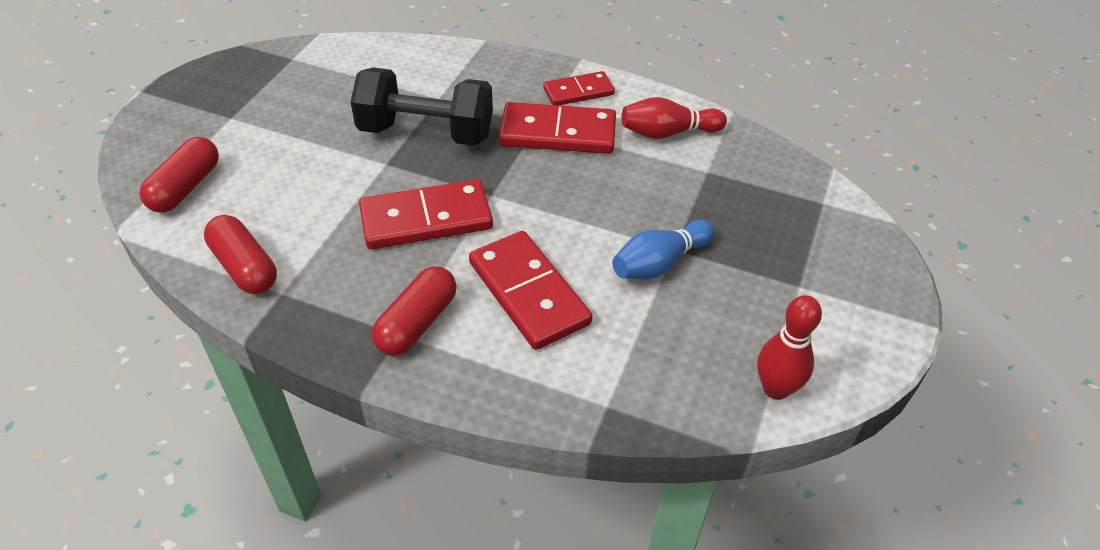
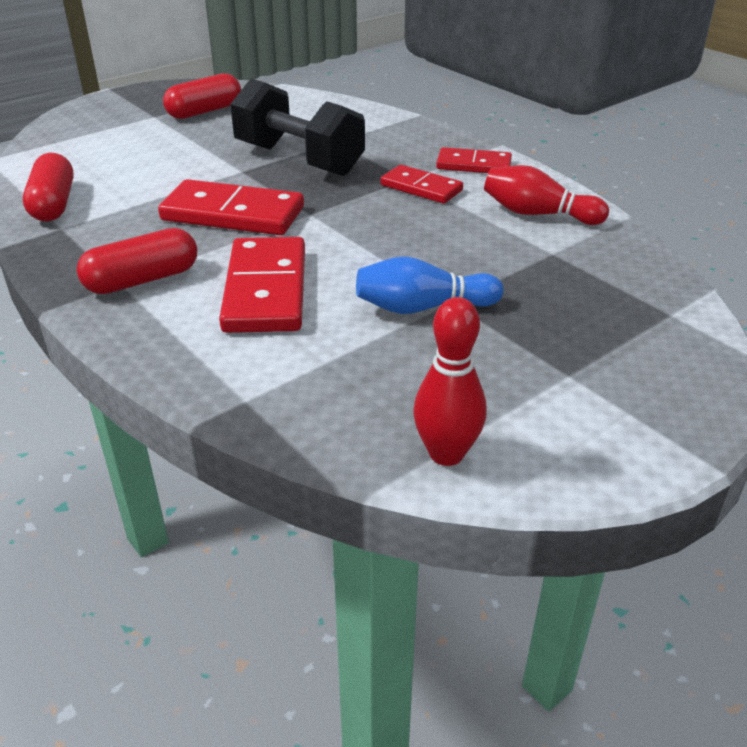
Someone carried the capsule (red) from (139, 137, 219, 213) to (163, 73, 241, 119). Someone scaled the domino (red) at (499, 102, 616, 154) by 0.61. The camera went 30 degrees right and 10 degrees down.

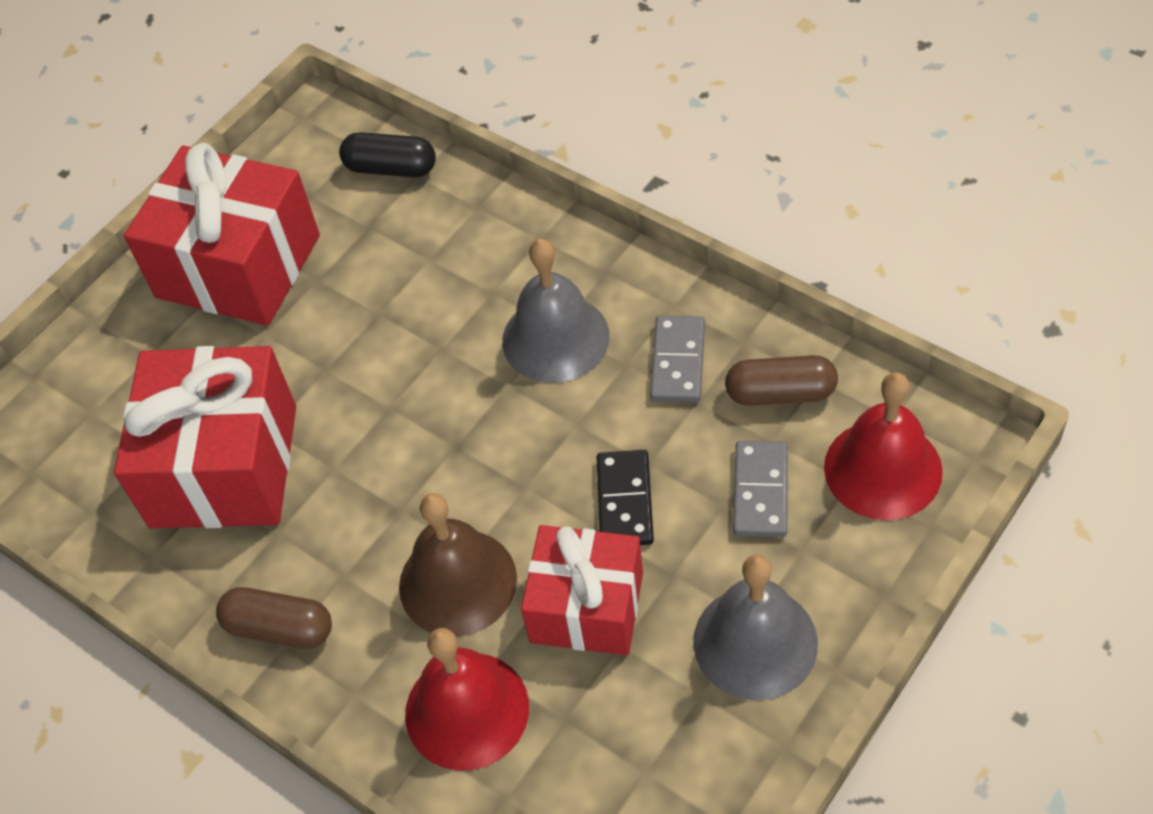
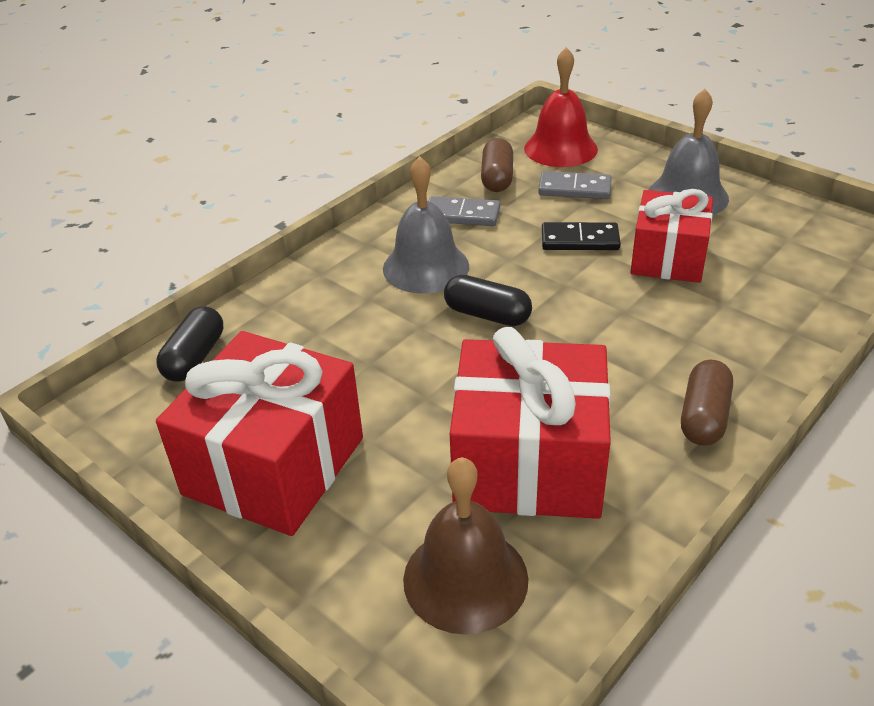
Someone took away the bell (red) at (405, 628, 529, 771). Someone put down the capsule (black) at (444, 275, 532, 326). Someone carried the bell (brown) from (399, 493, 517, 637) to (403, 457, 528, 635). The camera went 90 degrees left and 15 degrees down.

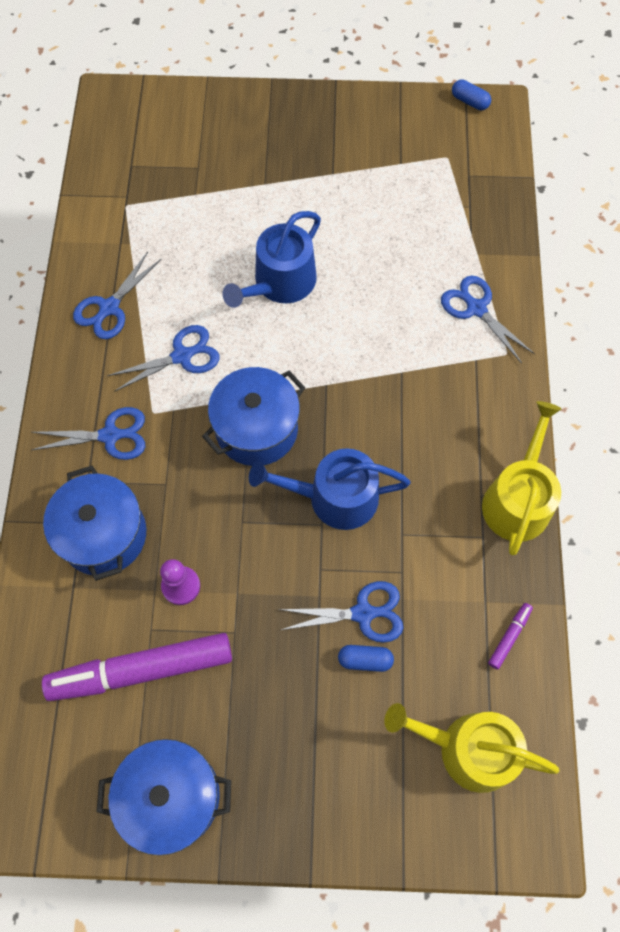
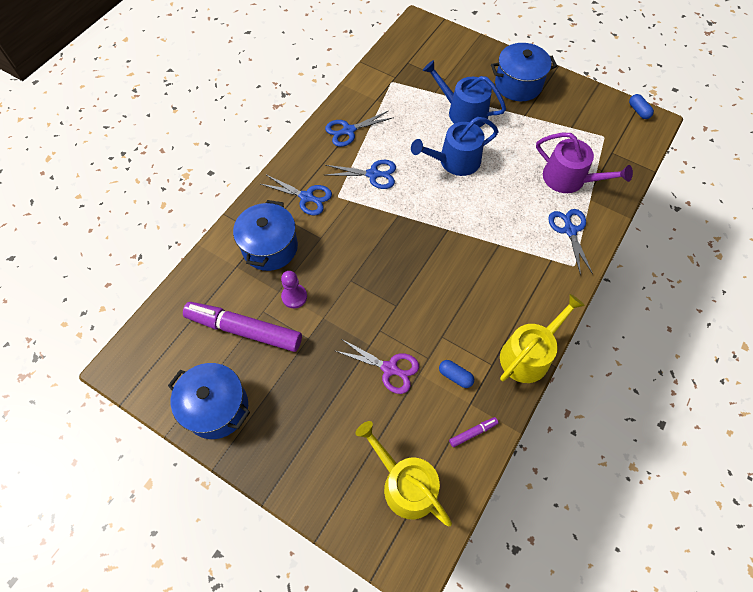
Someone put down the watering can (purple) at (536, 133, 633, 193). Someone carried the pot (blue) from (202, 367, 306, 466) to (491, 43, 557, 101). Someone carried the watering can (blue) from (249, 448, 411, 530) to (423, 60, 506, 127). Someone carried the capsule (blue) from (338, 645, 394, 672) to (439, 360, 474, 388). Someone repainted the scissors (blue) at (278, 581, 403, 643), which became the scissors (purple) at (336, 339, 419, 394). The camera went 30 degrees right and 5 degrees down.

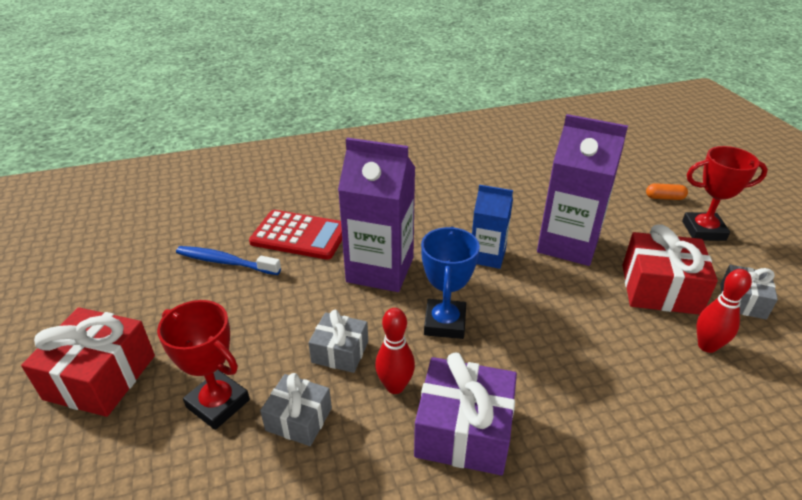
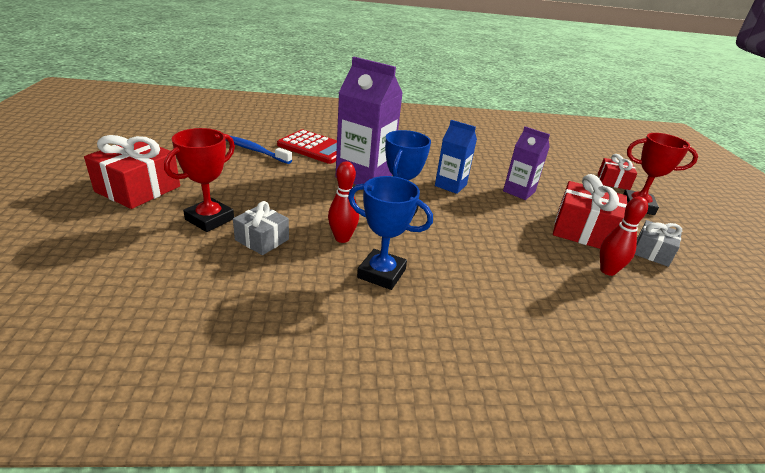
Someone took away the gift (grey) at (308, 310, 368, 373). Someone swapped the gift (purple) at (414, 352, 517, 475) for the trophy (blue) at (348, 176, 433, 290). Someone swapped the capsule (orange) at (646, 183, 688, 200) for the gift (red) at (598, 154, 637, 190). Someone rotated the trophy (red) at (157, 300, 250, 430) by 75 degrees clockwise. Someone scaled the carton (purple) at (537, 114, 628, 266) by 0.59. The camera went 10 degrees right and 5 degrees down.

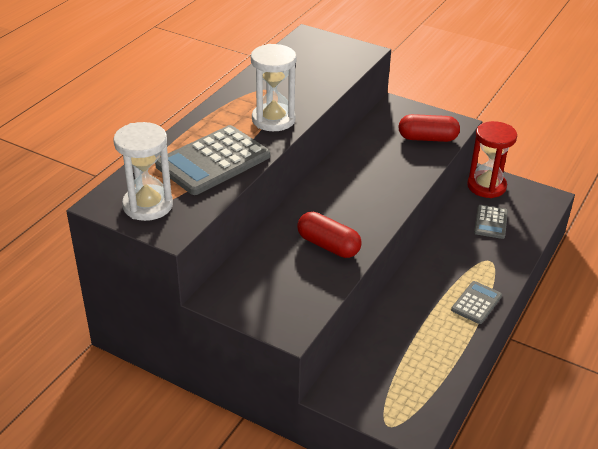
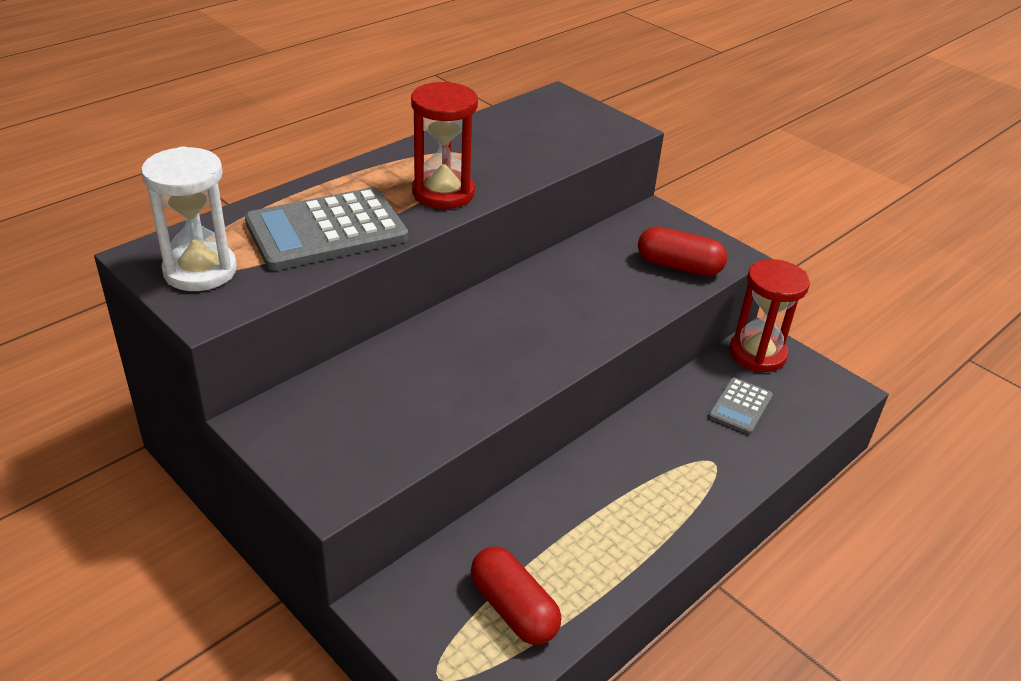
Someone took away the calculator (grey) at (451, 281, 502, 324). Someone carried the capsule (red) from (297, 212, 362, 258) to (471, 546, 561, 645). Someone repainted the hourglass (white) at (251, 44, 297, 131), which became the hourglass (red) at (411, 81, 478, 209). The camera went 15 degrees right and 0 degrees up.

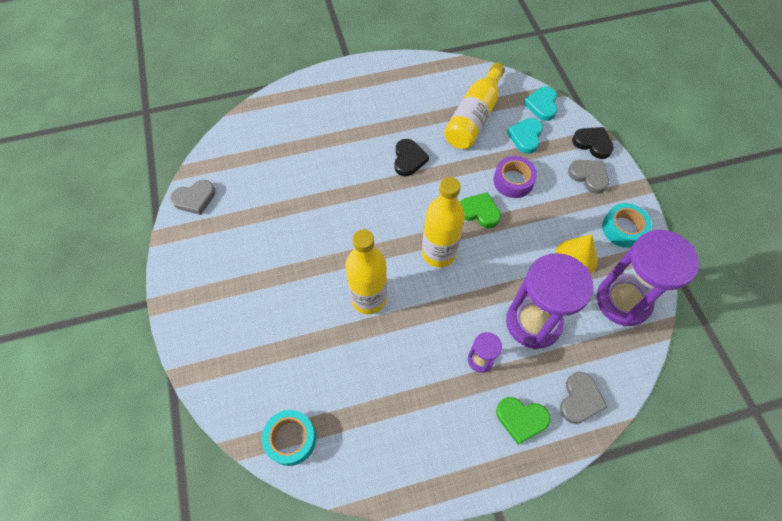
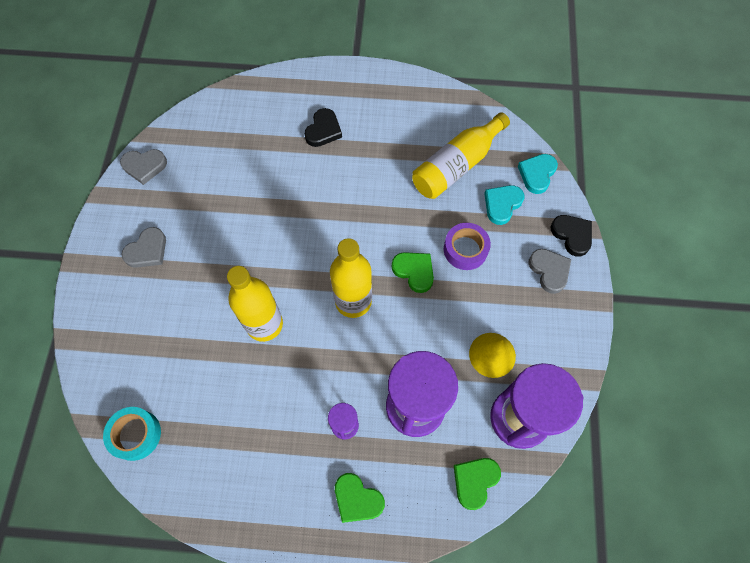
Someone took away the tape (turquoise) at (602, 203, 651, 248). Someone put down the heart (green) at (454, 458, 501, 510). Someone carried the heart (black) from (394, 139, 429, 176) to (304, 108, 342, 147). Someone carried the heart (grey) from (560, 372, 607, 424) to (121, 227, 166, 268). The camera went 20 degrees right and 5 degrees up.

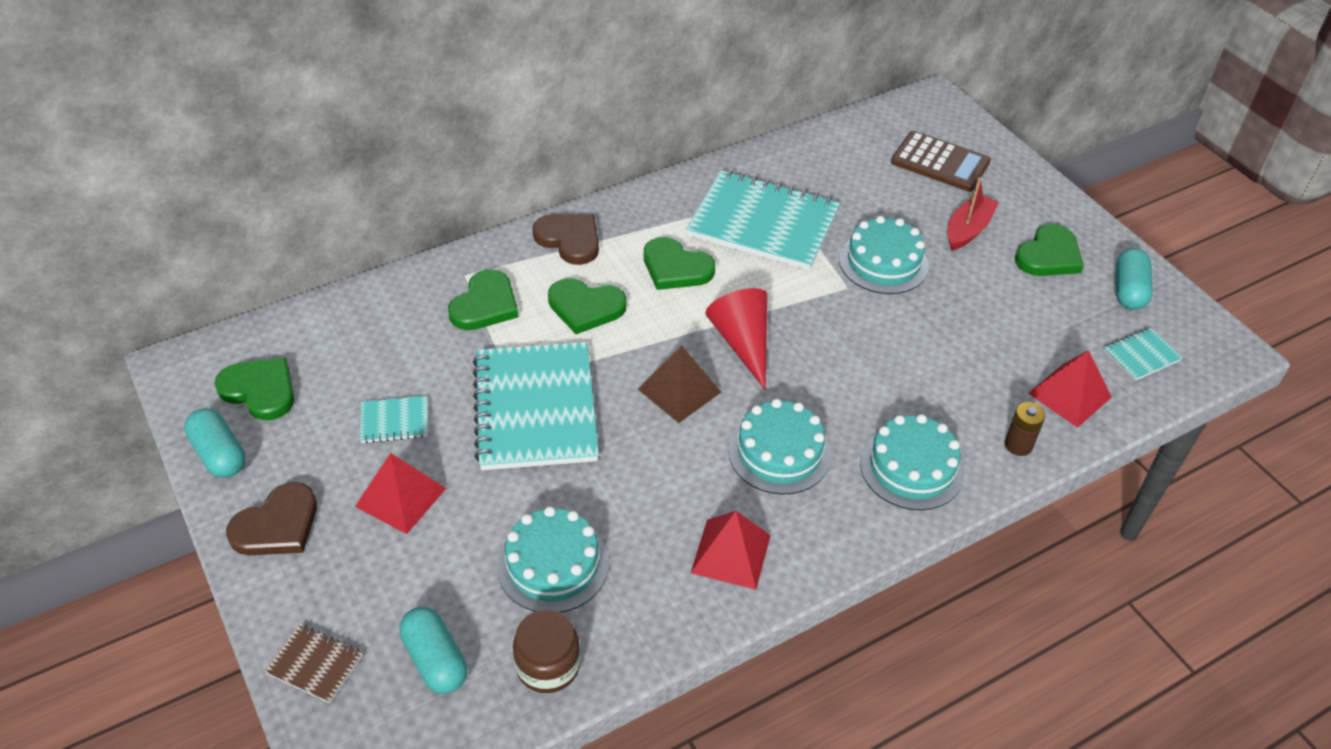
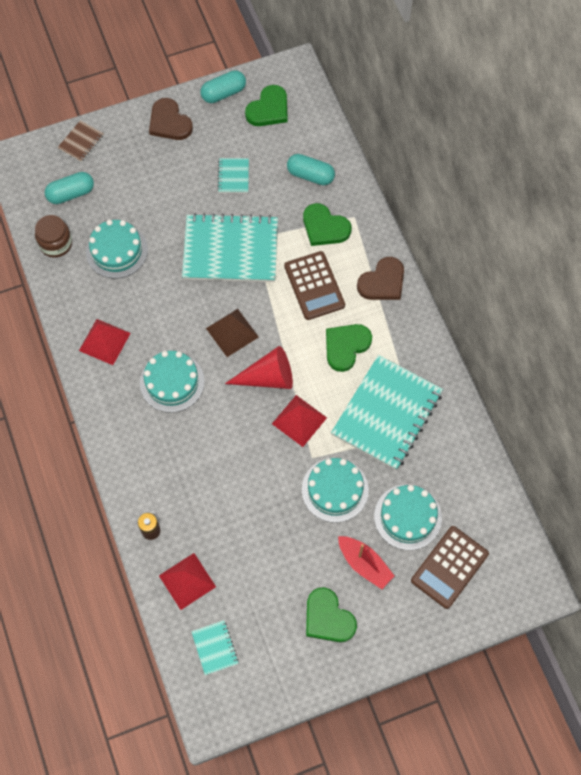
Someone carried the pyramid (red) from (355, 453, 446, 534) to (272, 395, 327, 447). Someone carried the cake (turquoise) from (860, 414, 965, 510) to (374, 484, 442, 550). Someone carried the capsule (turquoise) from (1116, 248, 1153, 310) to (287, 154, 335, 185). Someone swapped the heart (green) at (548, 279, 626, 334) for the calculator (brown) at (284, 251, 345, 320). The camera went 100 degrees right and 20 degrees up.

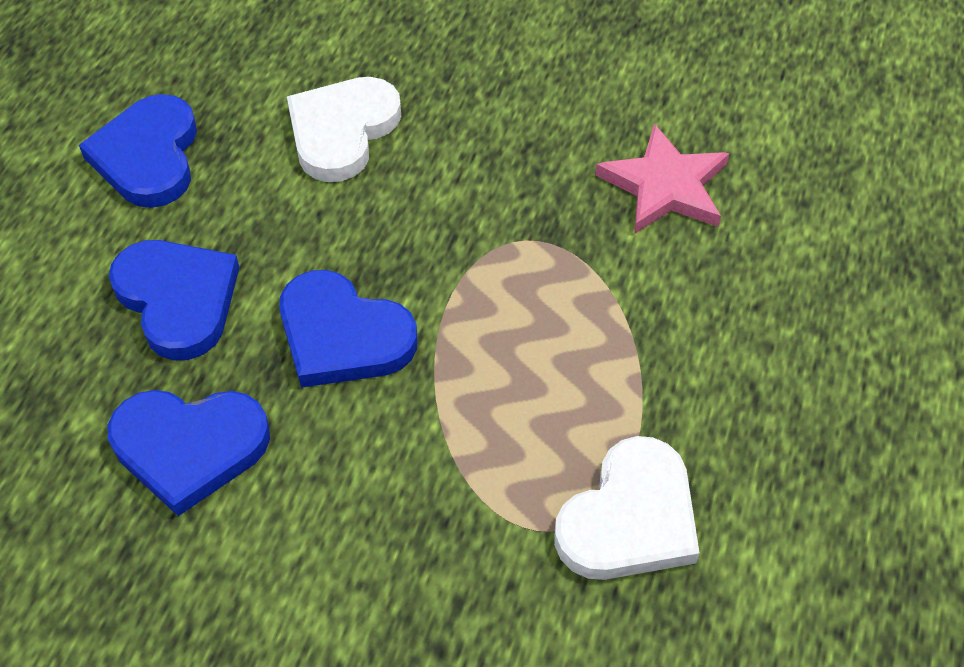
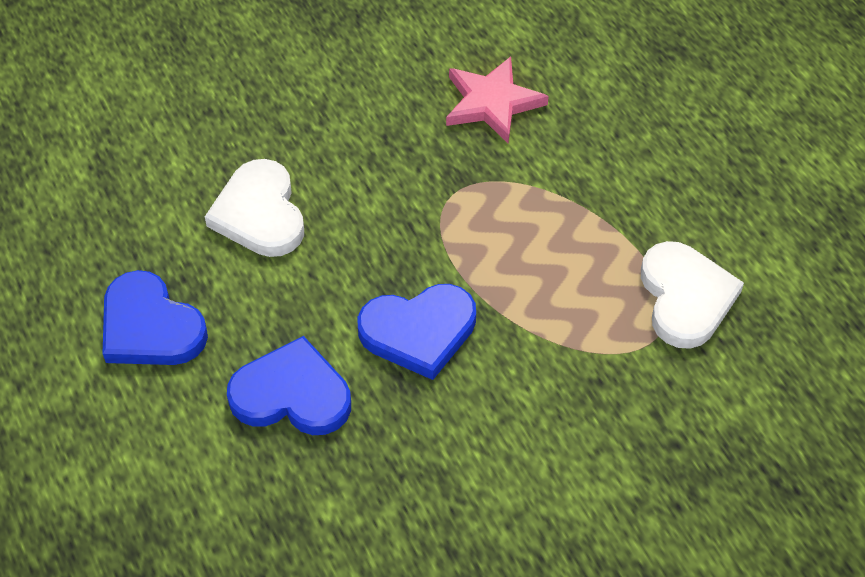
Someone took away the heart (blue) at (107, 390, 270, 516). The camera went 45 degrees left and 0 degrees up.

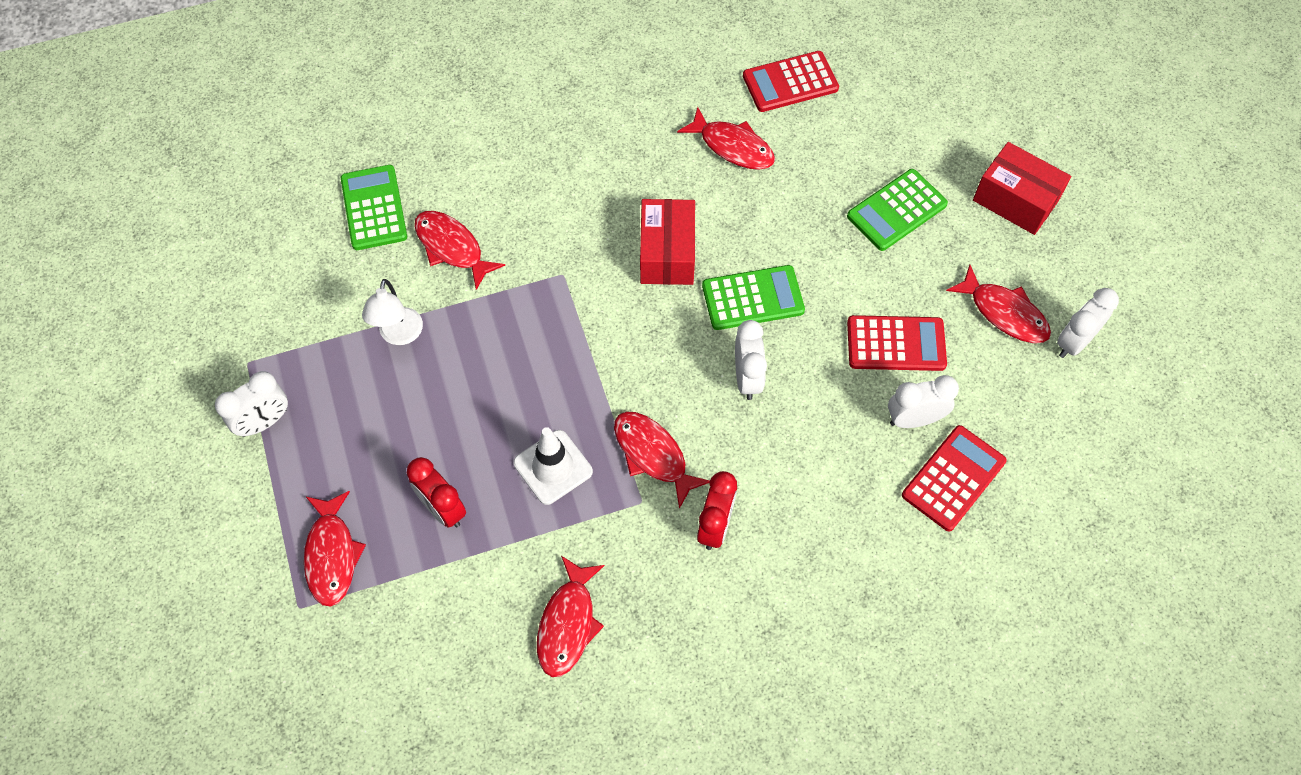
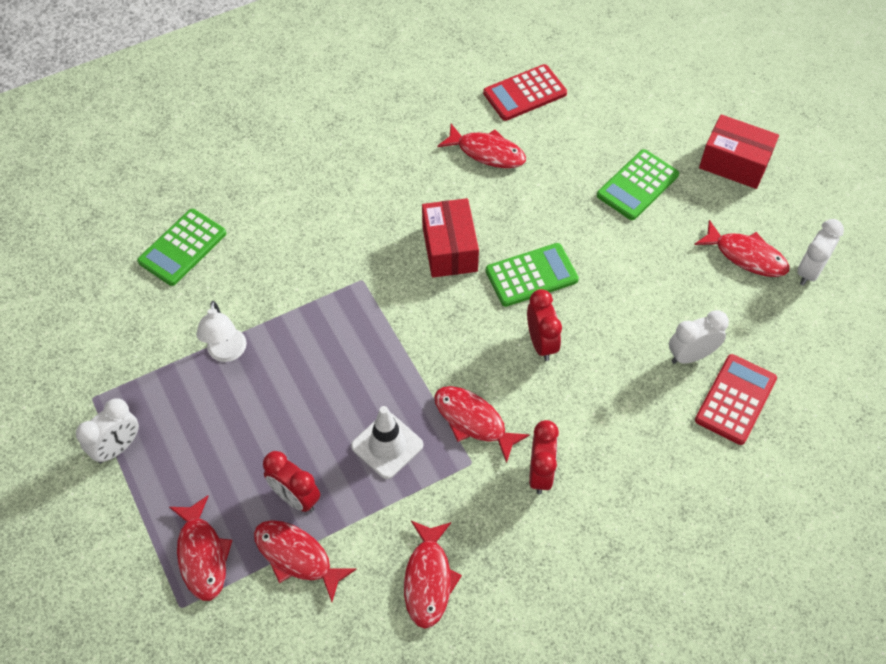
Someone took away the calculator (red) at (847, 315, 947, 371). Someone carried the fish (red) from (414, 211, 505, 290) to (254, 520, 357, 602). Someone repainted the clock (white) at (735, 320, 767, 400), which became the clock (red) at (527, 289, 562, 361). Someone rotated the calculator (green) at (341, 165, 407, 250) by 120 degrees counterclockwise. The camera went 10 degrees left and 5 degrees down.

